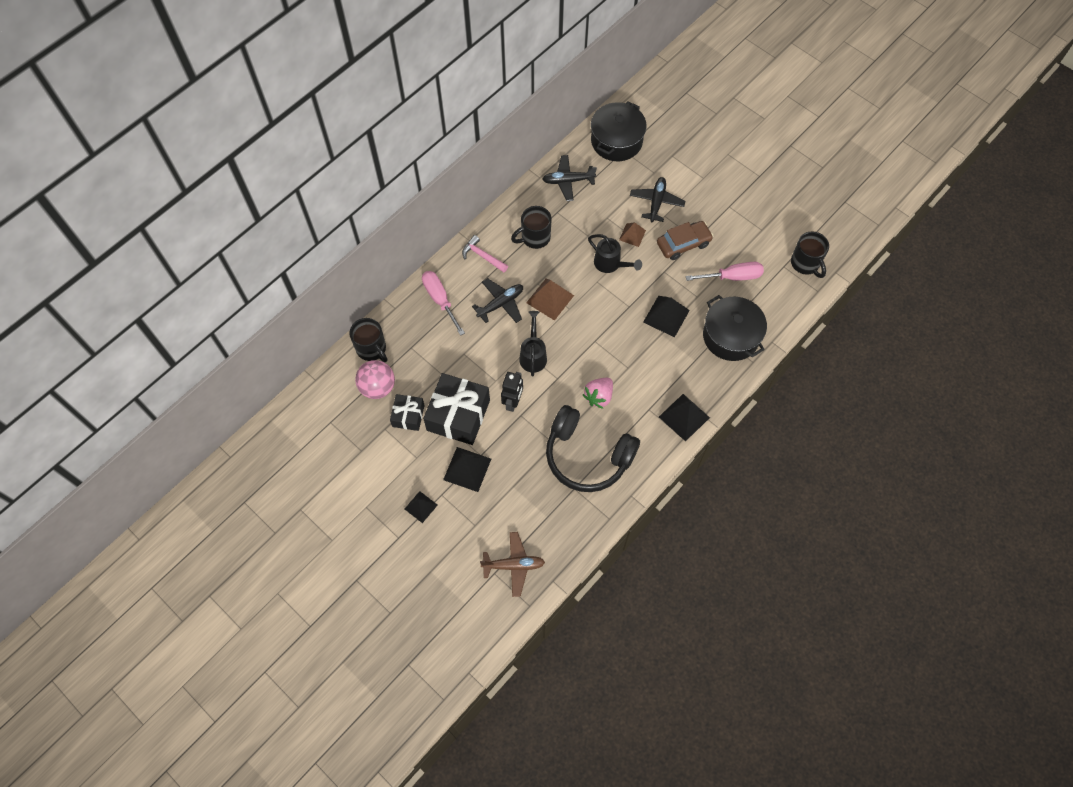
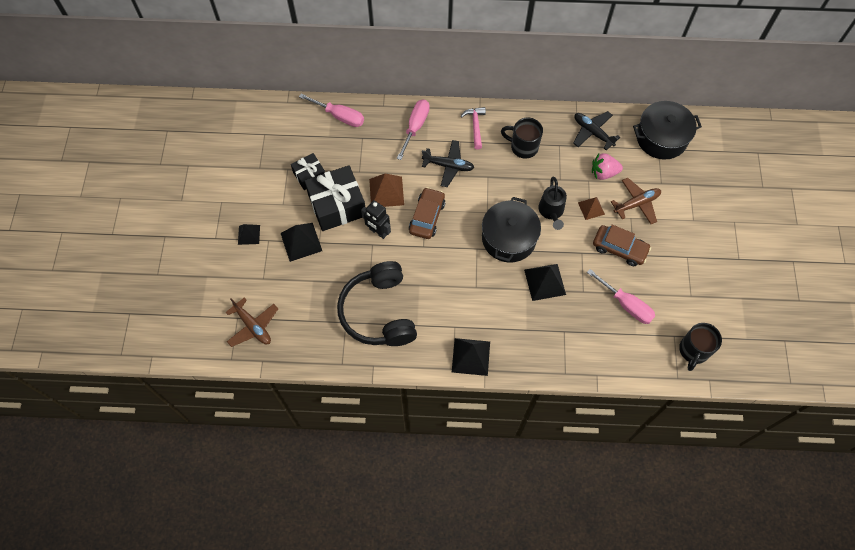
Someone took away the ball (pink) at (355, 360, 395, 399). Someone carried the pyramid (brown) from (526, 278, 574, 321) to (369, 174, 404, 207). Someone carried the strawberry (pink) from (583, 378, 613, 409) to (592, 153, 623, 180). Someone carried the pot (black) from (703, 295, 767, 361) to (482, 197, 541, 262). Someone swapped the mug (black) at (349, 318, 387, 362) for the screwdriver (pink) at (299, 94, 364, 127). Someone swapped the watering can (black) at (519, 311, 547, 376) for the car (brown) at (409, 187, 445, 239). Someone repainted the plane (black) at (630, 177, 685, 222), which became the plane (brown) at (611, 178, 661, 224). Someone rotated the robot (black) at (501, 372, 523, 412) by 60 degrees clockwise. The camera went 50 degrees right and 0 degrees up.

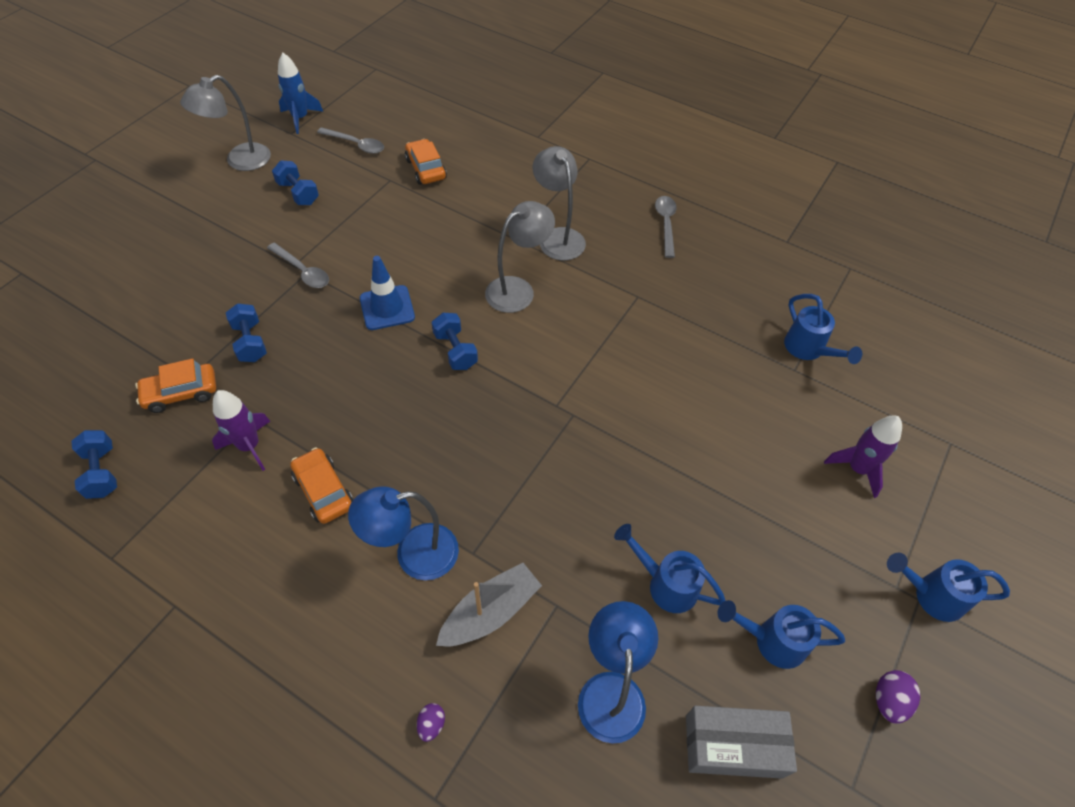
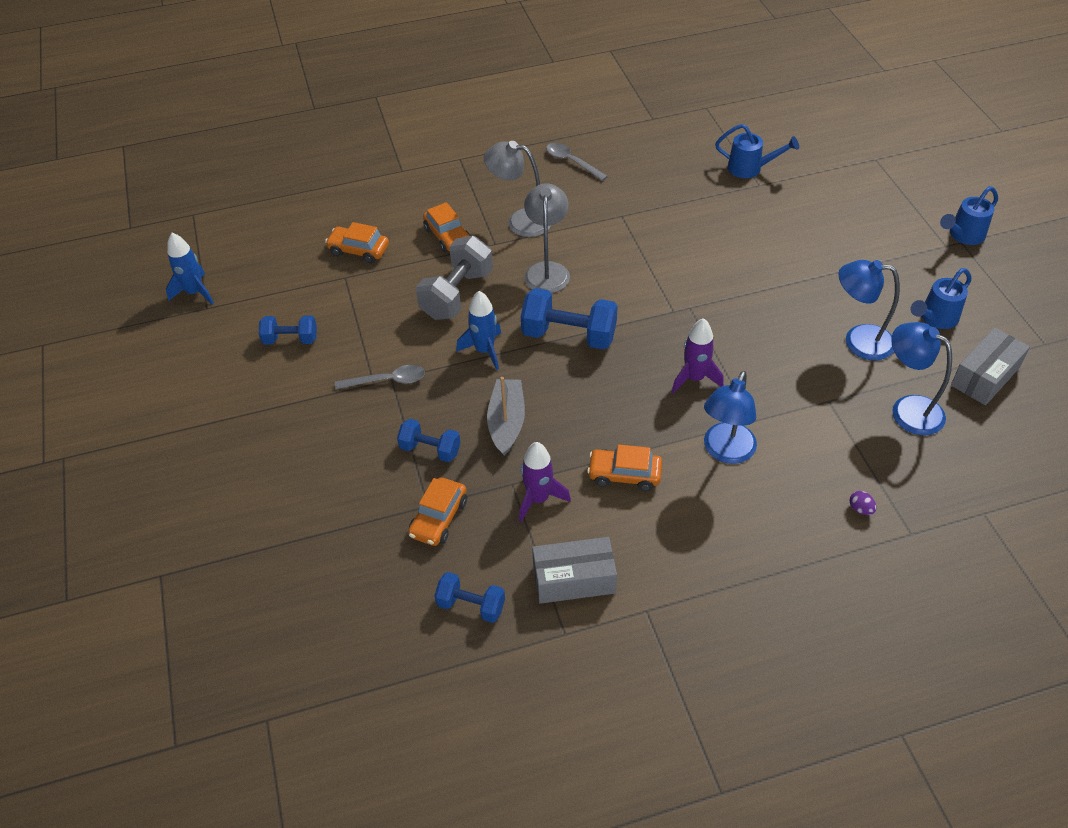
Someone took away the lamp (grey) at (180, 75, 271, 171). Someone took away the spoon (grey) at (317, 127, 384, 154). Someone took away the egg (purple) at (876, 670, 920, 724). Someone put down the dumbbell (grey) at (415, 236, 493, 320). Someone put down the car (orange) at (423, 202, 470, 253). Someone put down the box (grey) at (532, 537, 617, 604). Someone carried the boat (grey) from (436, 563, 542, 646) to (487, 377, 525, 456). Someone carried the rocket (purple) from (824, 415, 902, 498) to (672, 318, 724, 393). Someone swapped the traffic cone (blue) at (360, 256, 415, 330) for the rocket (blue) at (456, 291, 501, 370). Someone swapped the watering can (blue) at (614, 524, 726, 613) for the lamp (blue) at (839, 260, 900, 360). Someone scaled the dumbbell (blue) at (432, 313, 478, 370) by 1.69. The camera went 45 degrees left and 5 degrees down.

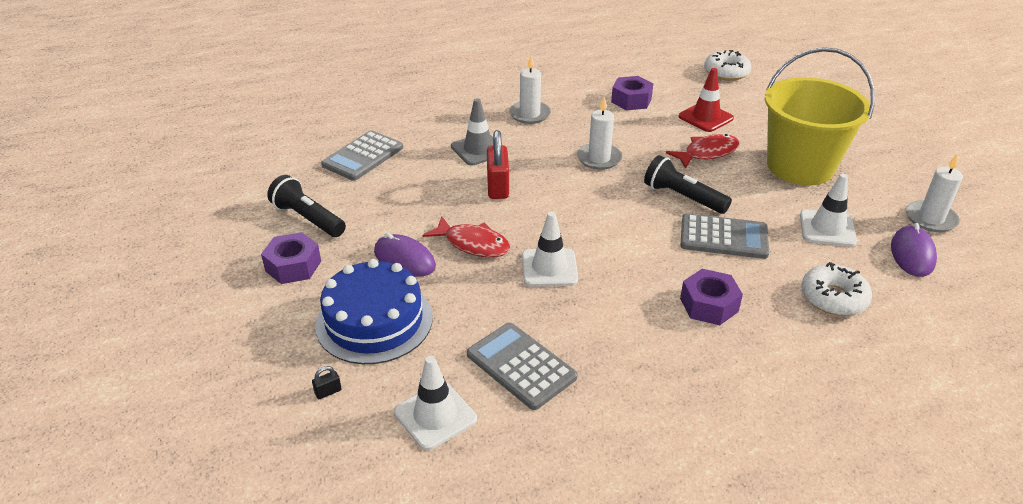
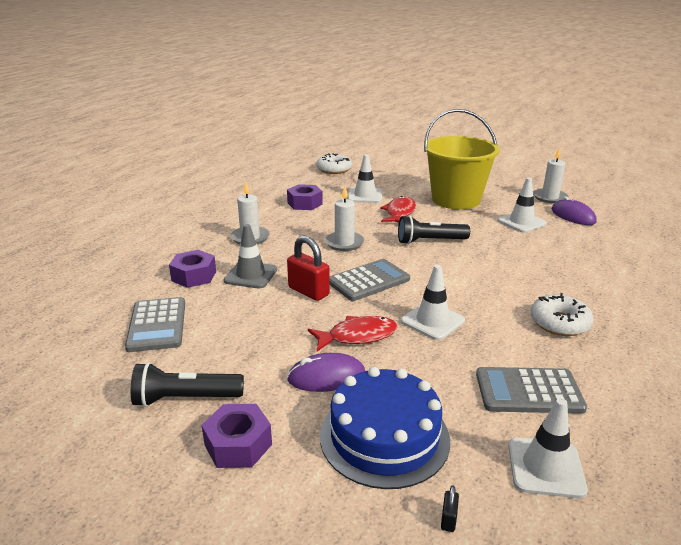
Someone carried the nut (purple) from (680, 269, 743, 325) to (169, 250, 216, 288). Someone carried the calculator (grey) from (681, 213, 769, 259) to (330, 259, 410, 301). Someone carried the donut (white) from (801, 262, 872, 316) to (530, 293, 594, 336). Someone repainted the traffic cone (red) at (679, 68, 734, 132), which became the traffic cone (white) at (348, 154, 382, 203). The camera went 45 degrees left and 10 degrees down.

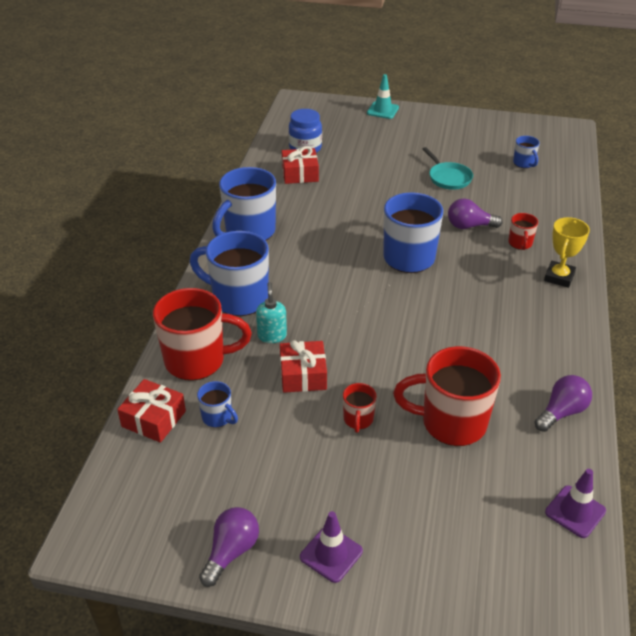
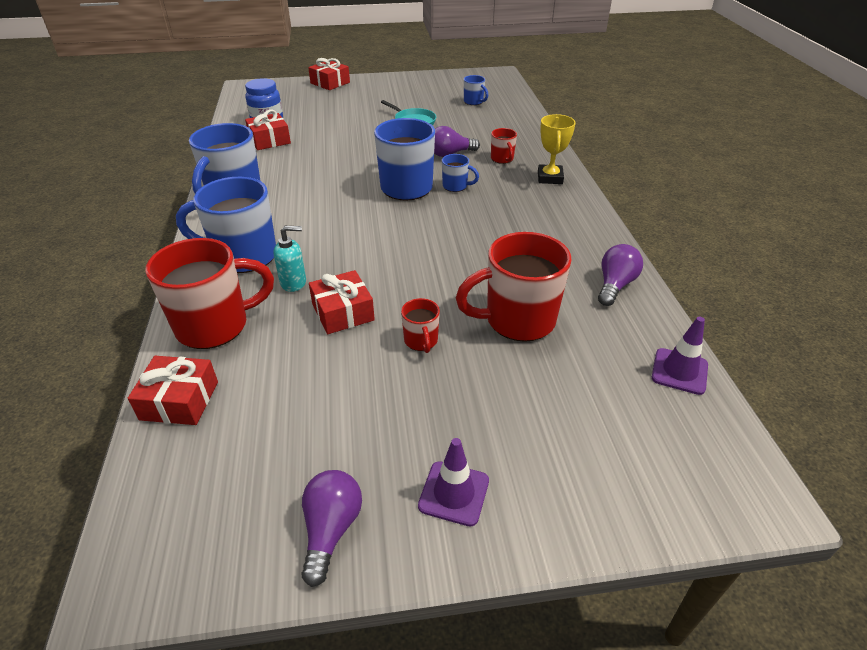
Someone carried the mug (blue) from (197, 381, 238, 427) to (442, 154, 479, 192). Someone swapped the traffic cone (turquoise) at (367, 74, 399, 119) for the gift (red) at (308, 58, 350, 90). Someone rotated the soap dispenser (turquoise) at (256, 282, 287, 343) by 105 degrees clockwise. The camera went 20 degrees left and 0 degrees up.

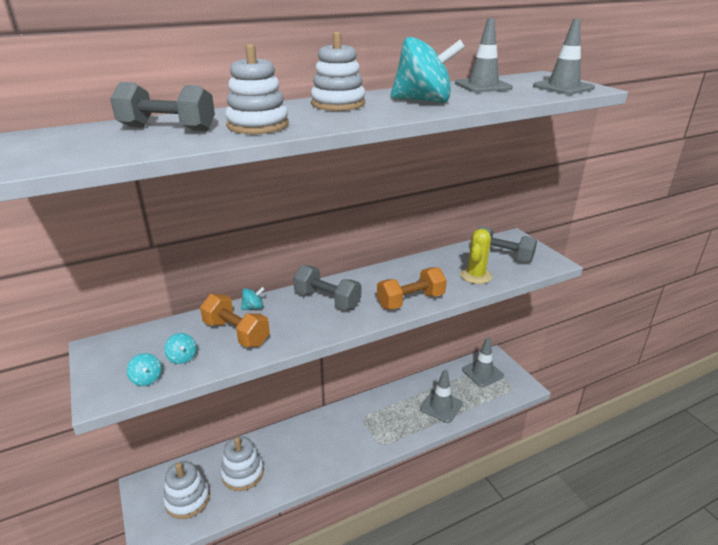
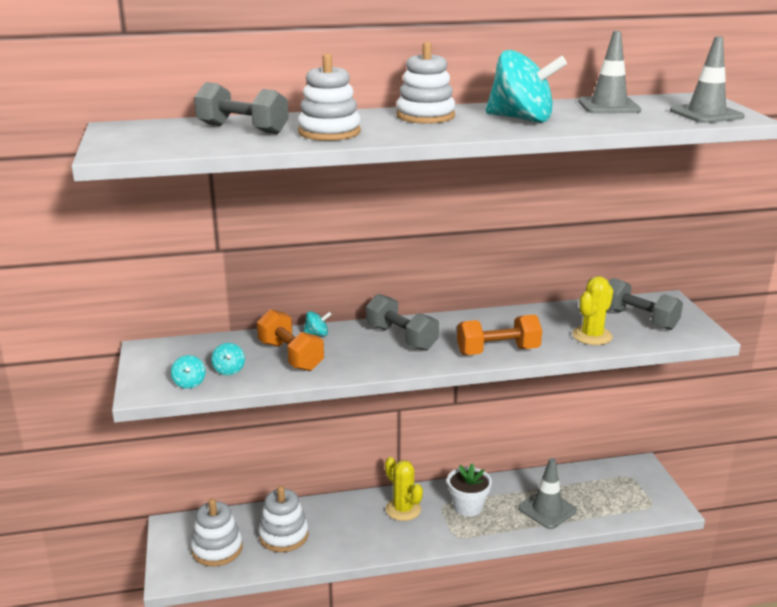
Someone took away the traffic cone (grey) at (462, 338, 504, 387). Someone put down the cactus (yellow) at (385, 457, 423, 521). Someone put down the flower pot (white) at (447, 463, 492, 517). The camera went 15 degrees right and 5 degrees down.

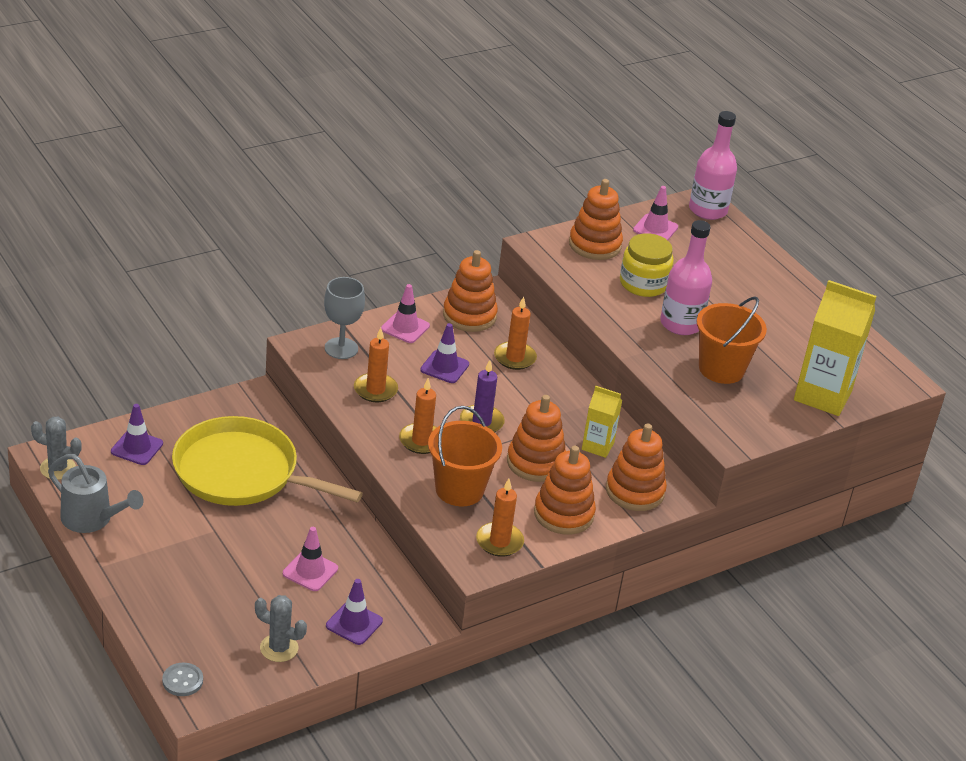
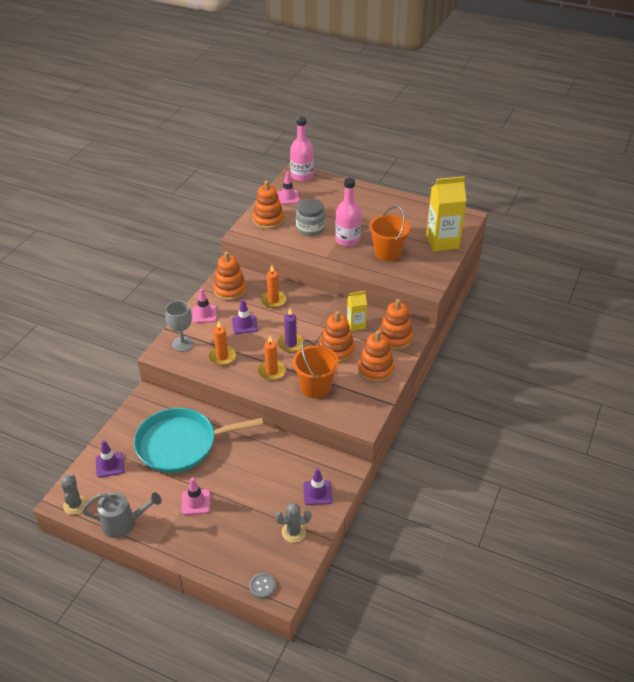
Someone took away the candle (orange) at (476, 479, 524, 557). Someone carried the traffic cone (pink) from (283, 527, 338, 591) to (181, 478, 210, 515). Someone repainted the pan (yellow) at (172, 416, 363, 506), which became the pan (turquoise) at (134, 408, 263, 473). Someone repainted the jar (yellow) at (620, 233, 674, 297), which became the jar (grey) at (296, 199, 326, 236). Someone rotated the cactus (grey) at (31, 417, 82, 480) by 75 degrees counterclockwise. The camera went 30 degrees left and 5 degrees up.

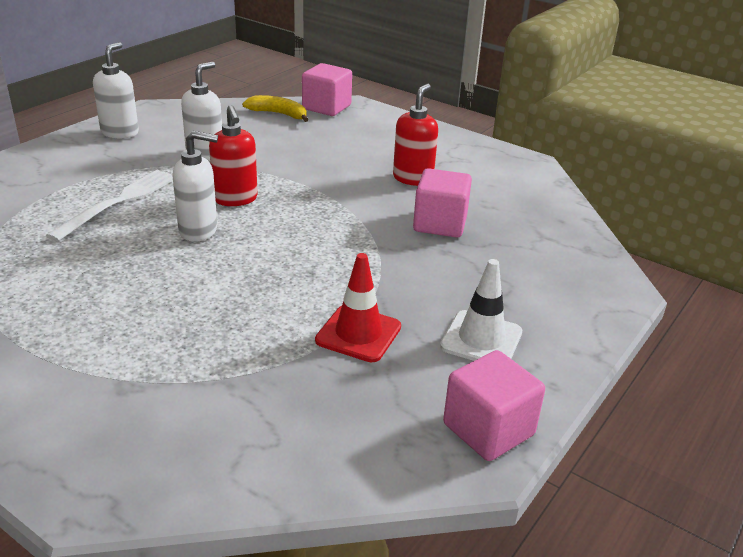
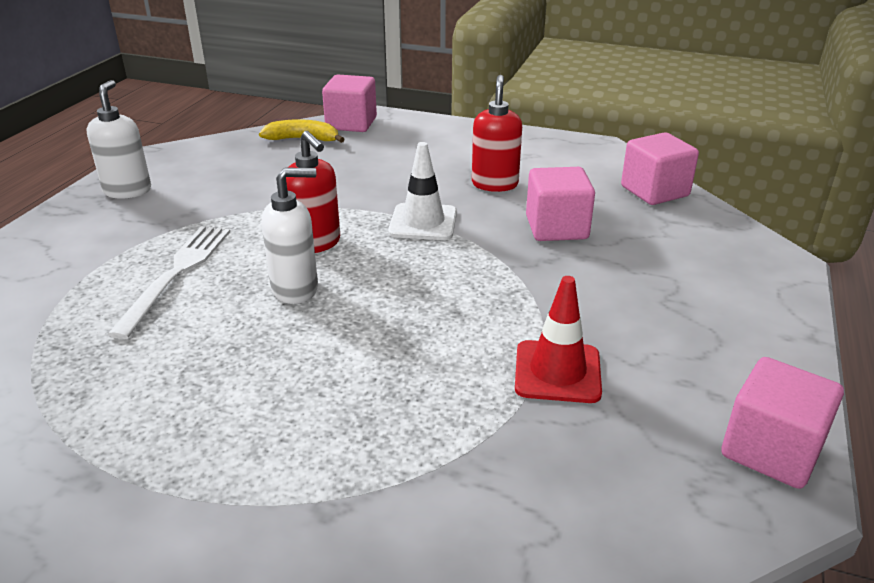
Someone took away the soap dispenser (white) at (181, 62, 222, 161). Someone put down the cube (pink) at (621, 132, 699, 205). Someone carried the traffic cone (white) from (440, 259, 522, 361) to (388, 142, 457, 240). The camera went 15 degrees left and 0 degrees up.

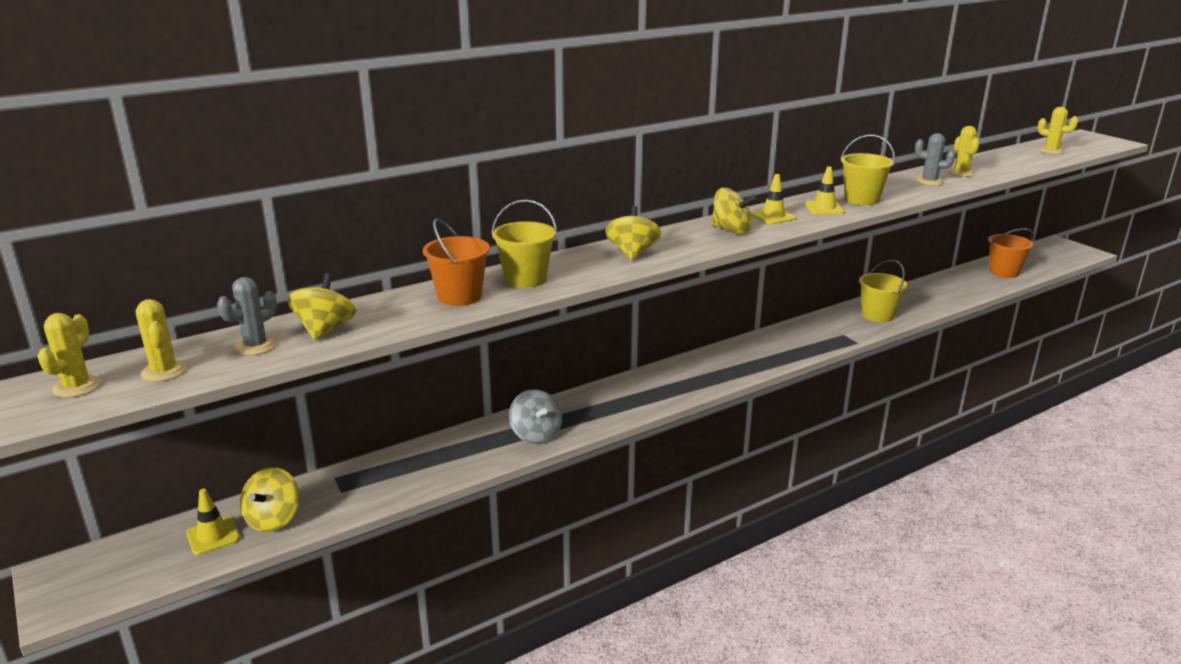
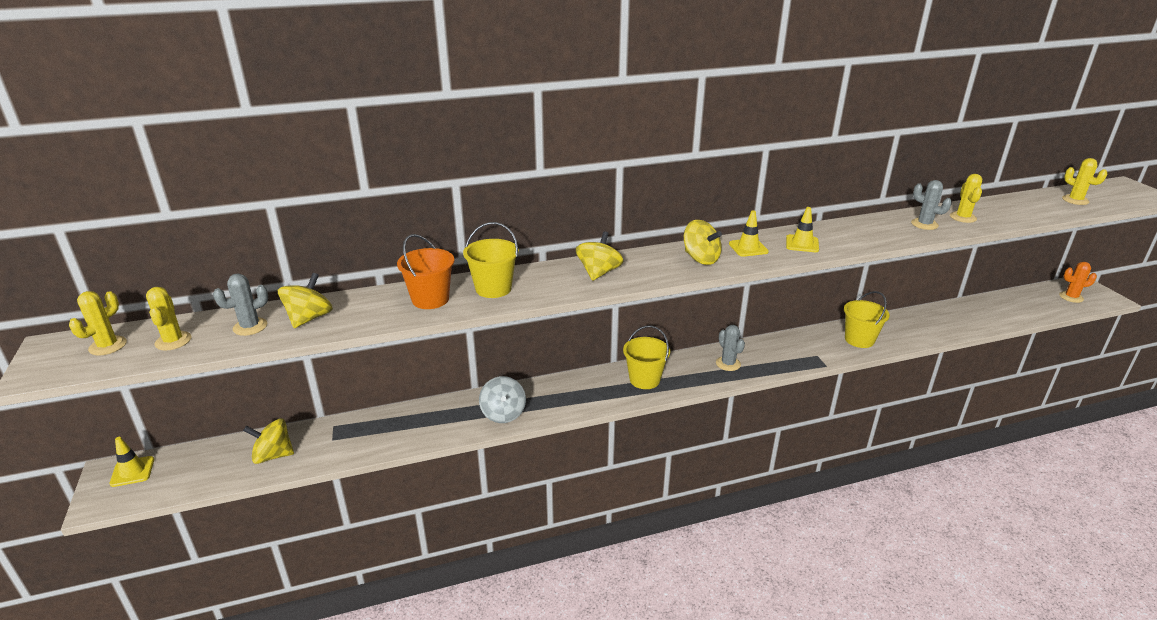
Someone took away the bucket (orange) at (988, 228, 1034, 278). Someone put down the cactus (grey) at (716, 325, 745, 371). Someone put down the cactus (orange) at (1059, 262, 1097, 303). Someone carried the traffic cone (yellow) from (186, 489, 240, 555) to (109, 437, 154, 487). Someone carried the bucket (yellow) from (841, 135, 895, 205) to (623, 325, 670, 389). Someone rotated the spinning top (yellow) at (240, 467, 300, 532) by 60 degrees clockwise. The camera went 15 degrees right and 5 degrees up.

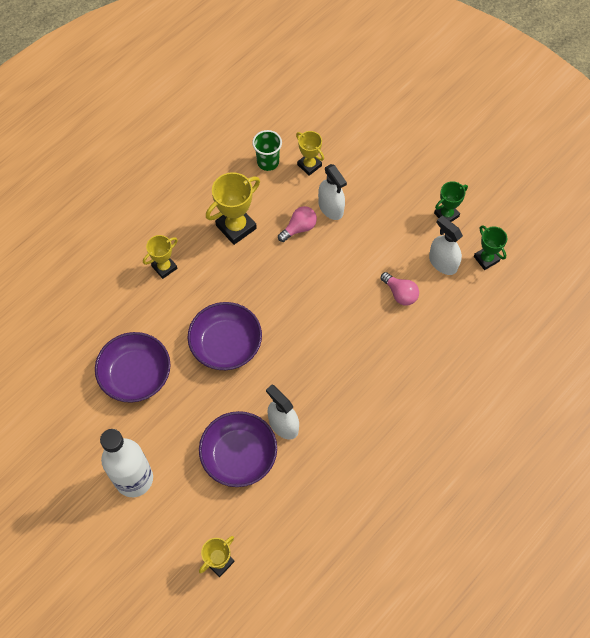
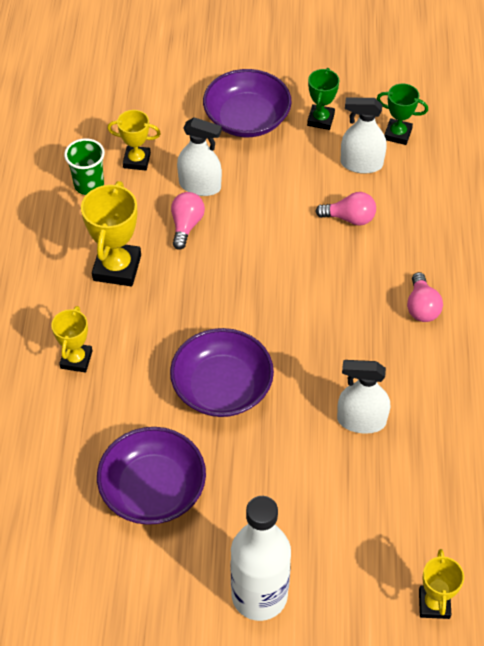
Someone put down the light bulb (pink) at (407, 272, 443, 322). Someone carried the bowl (purple) from (199, 411, 277, 487) to (203, 69, 292, 137). The camera went 40 degrees left and 10 degrees down.

